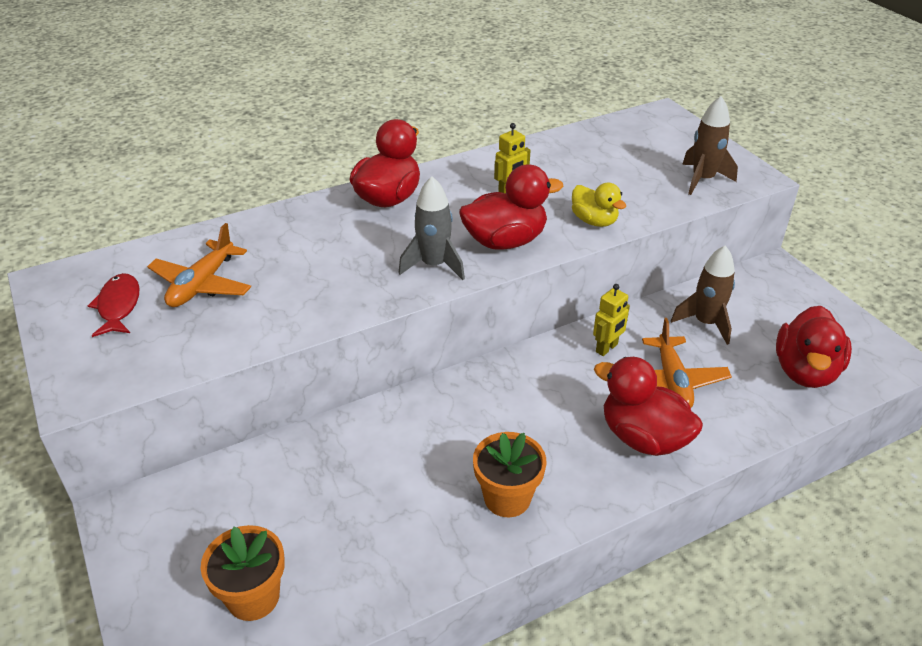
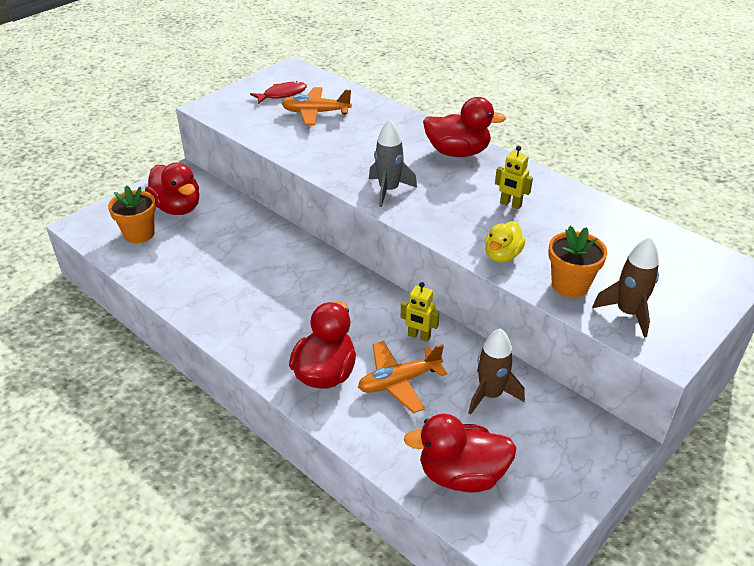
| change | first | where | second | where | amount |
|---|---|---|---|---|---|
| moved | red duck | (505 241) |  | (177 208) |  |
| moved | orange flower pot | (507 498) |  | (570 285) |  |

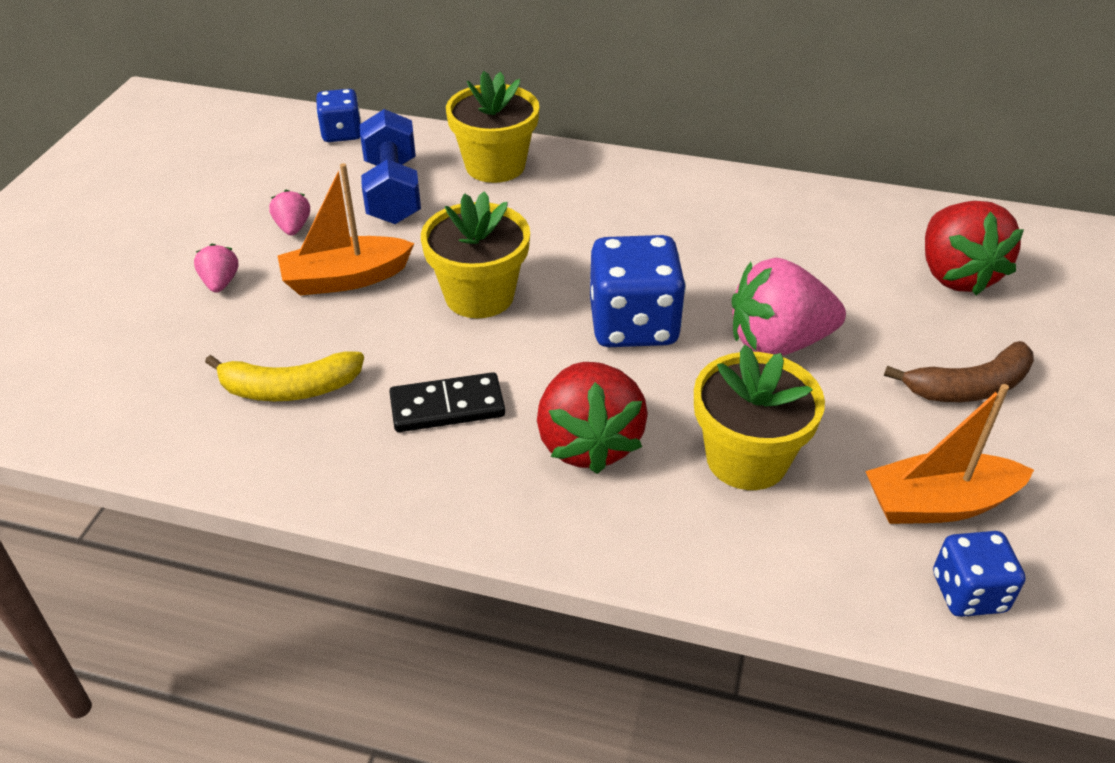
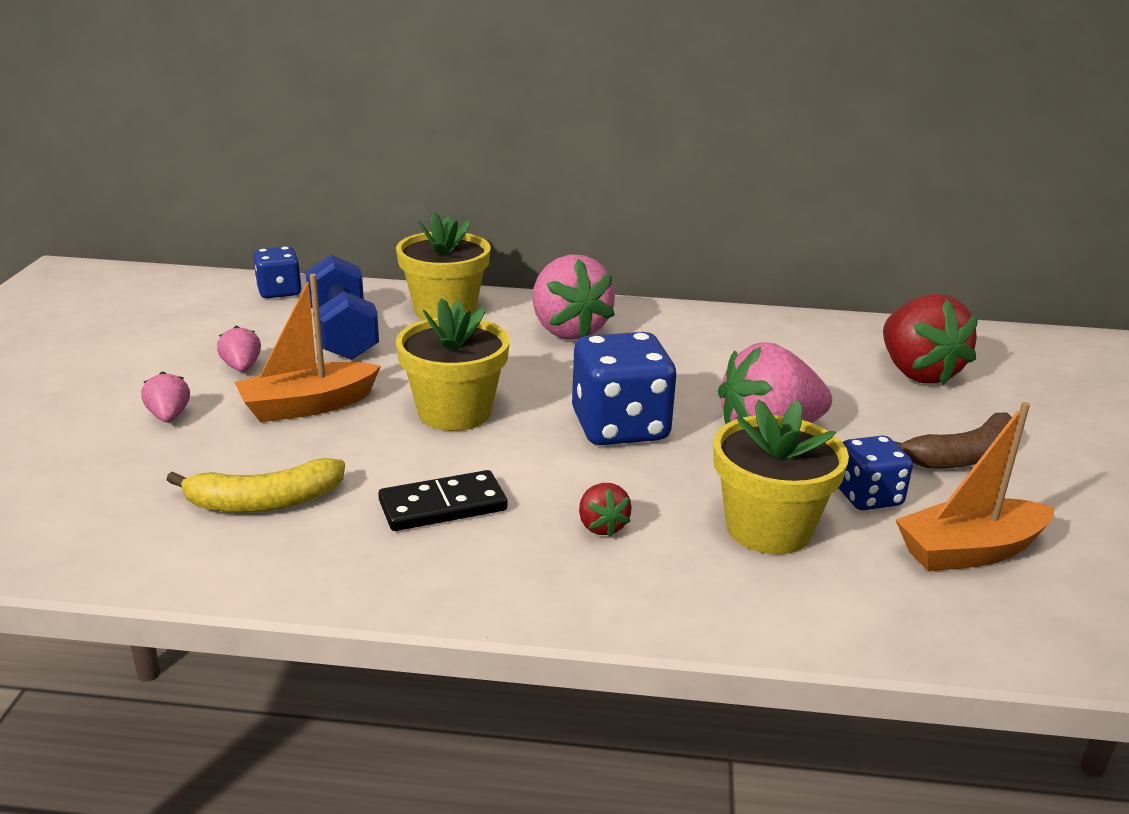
| change | first | where | second | where | amount |
|---|---|---|---|---|---|
| resized | red strawberry | (588 443) |  | (601 526) | x0.47 |
| moved | blue dice | (968 592) |  | (867 496) |  |
| added |  |  | pink strawberry | (568 330) |  |

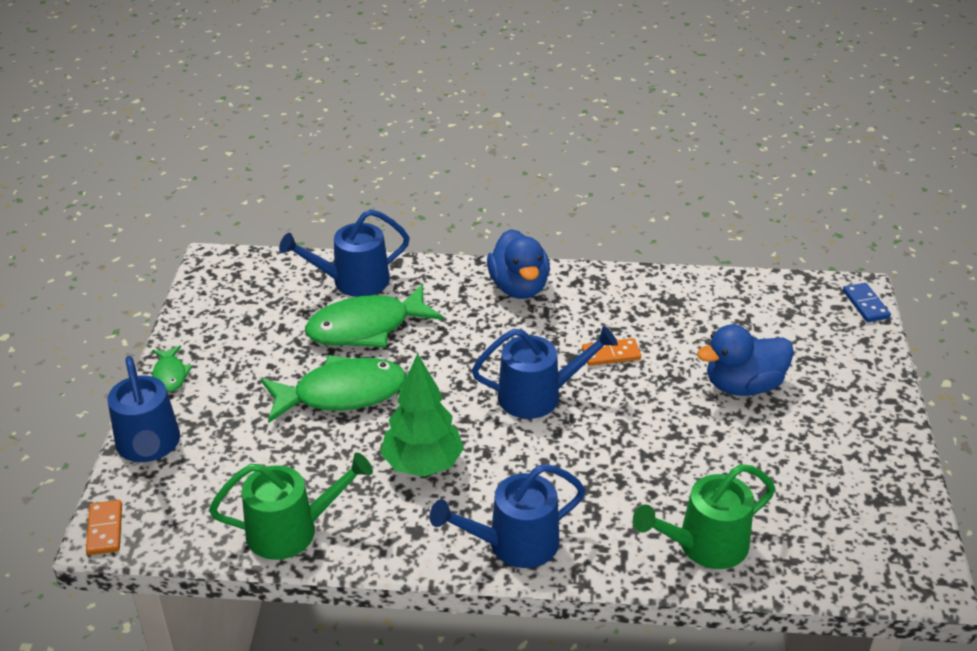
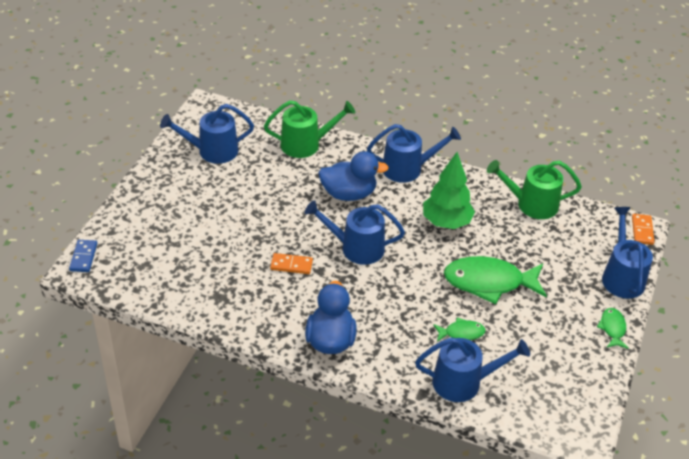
| change | first | where | second | where | amount |
|---|---|---|---|---|---|
| resized | green fish | (366 327) |  | (461 333) | x0.48 |
| moved | blue duck | (743 385) |  | (349 194) |  |
| added |  |  | blue watering can | (212 151) |  |

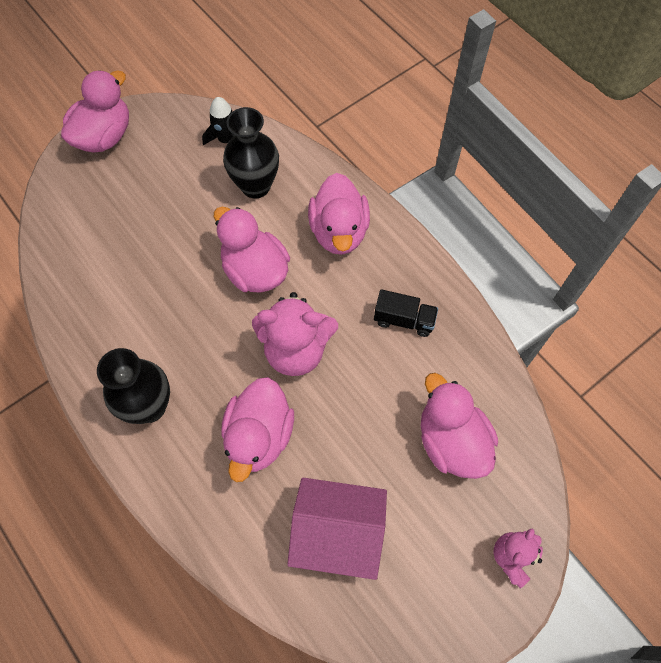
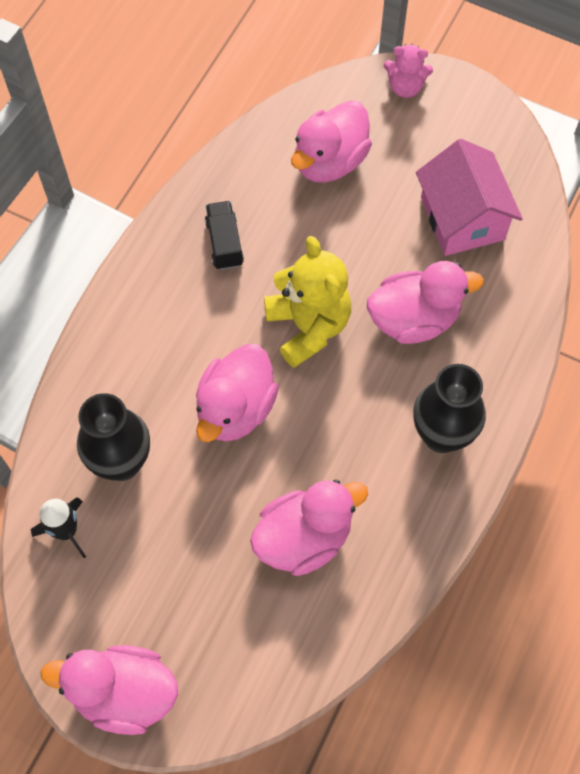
| change | first | where | second | where | amount |
|---|---|---|---|---|---|
| recoloured | pink teddy bear | (296 350) | yellow teddy bear | (308 327) |  |
| moved | pink duck | (339 232) |  | (304 538) |  |

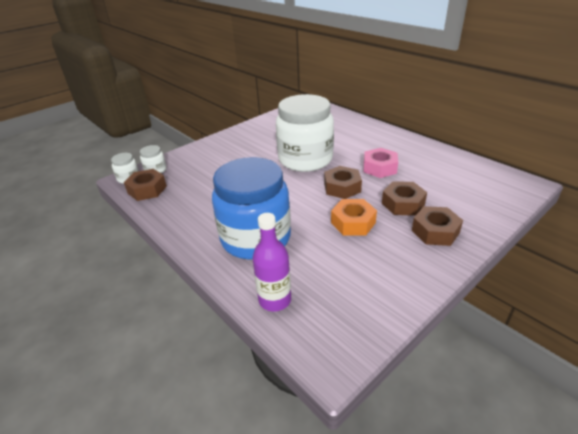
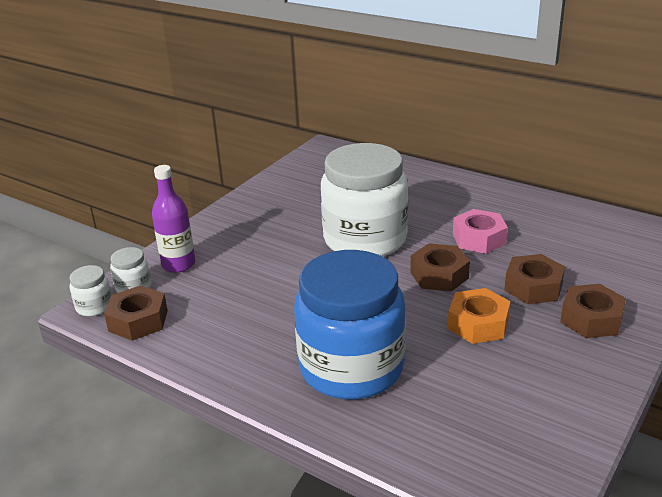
| change | first | where | second | where | amount |
|---|---|---|---|---|---|
| moved | purple bottle | (275 300) |  | (178 264) |  |

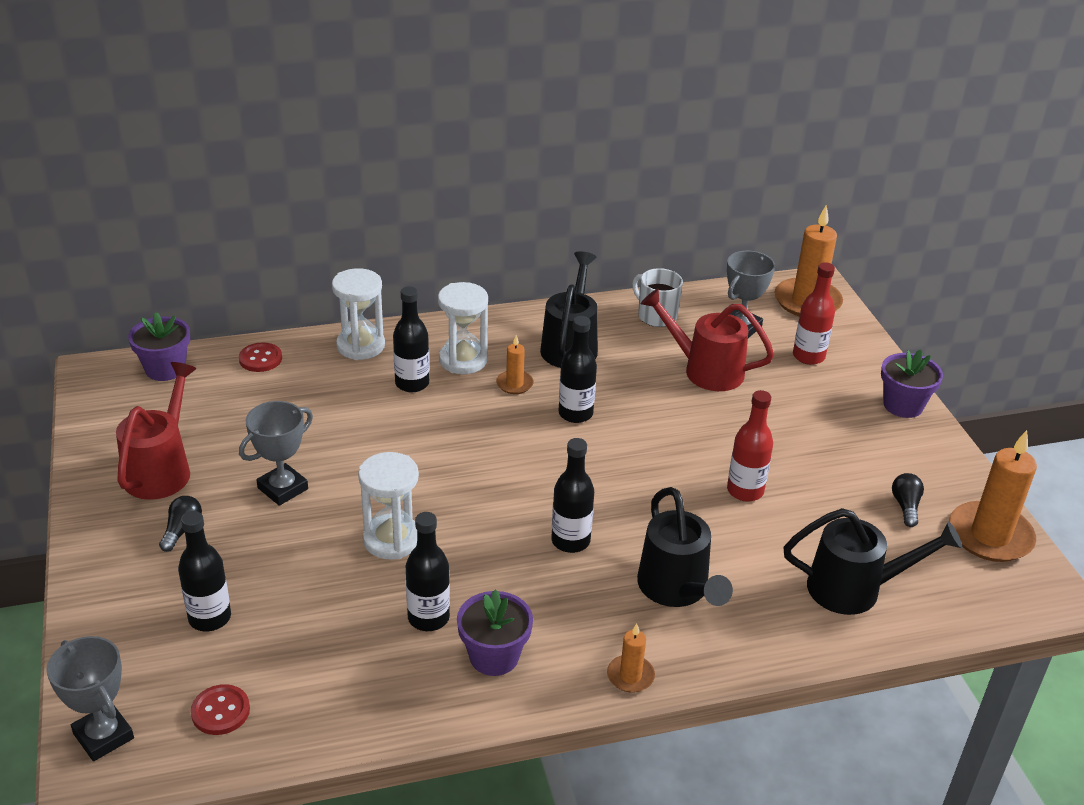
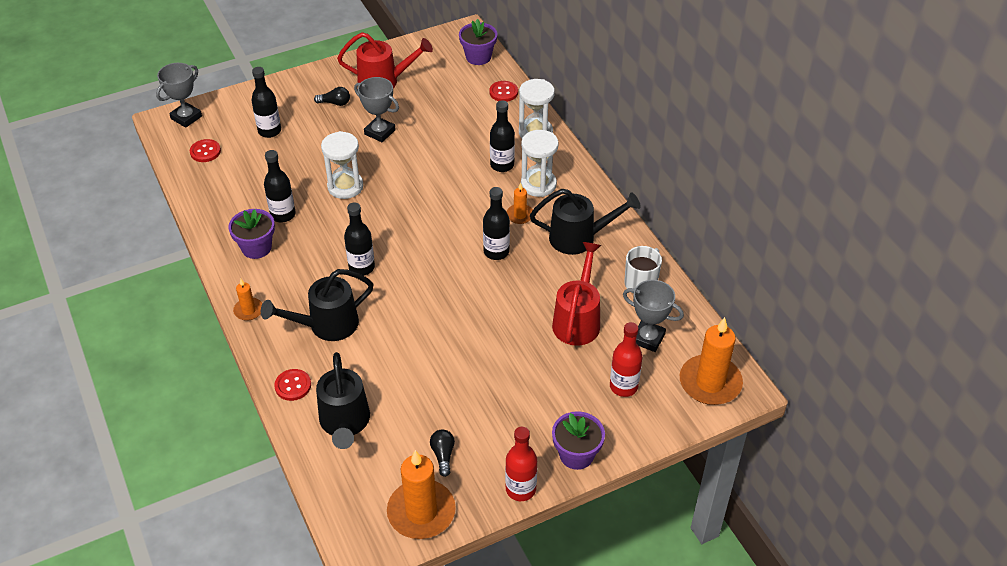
| change | first | where | second | where | amount |
|---|---|---|---|---|---|
| moved | red bottle | (745 491) |  | (520 489) |  |
| turned | black light bulb | (905 506) |  | (443 455) | 90 degrees counterclockwise |
| added |  |  | red button | (293 386) |  |

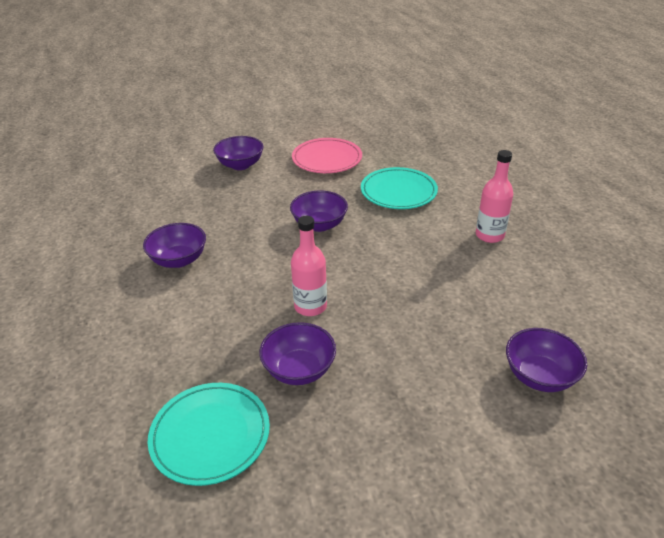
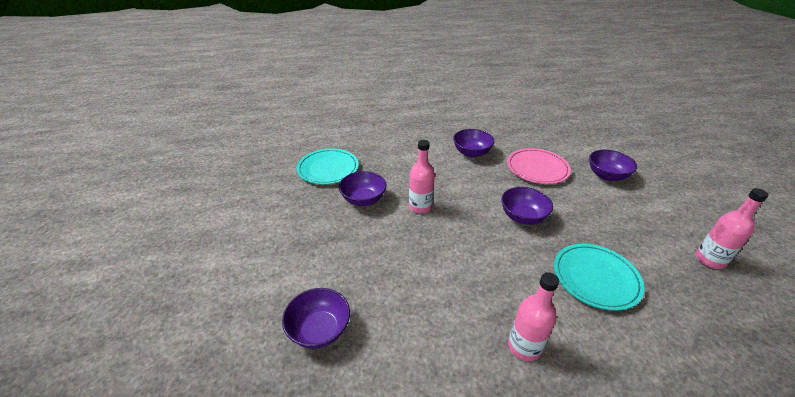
| change | first | where | second | where | amount |
|---|---|---|---|---|---|
| moved | pink plate | (327 159) |  | (537 168) |  |
| added |  |  | pink bottle | (709 260) |  |

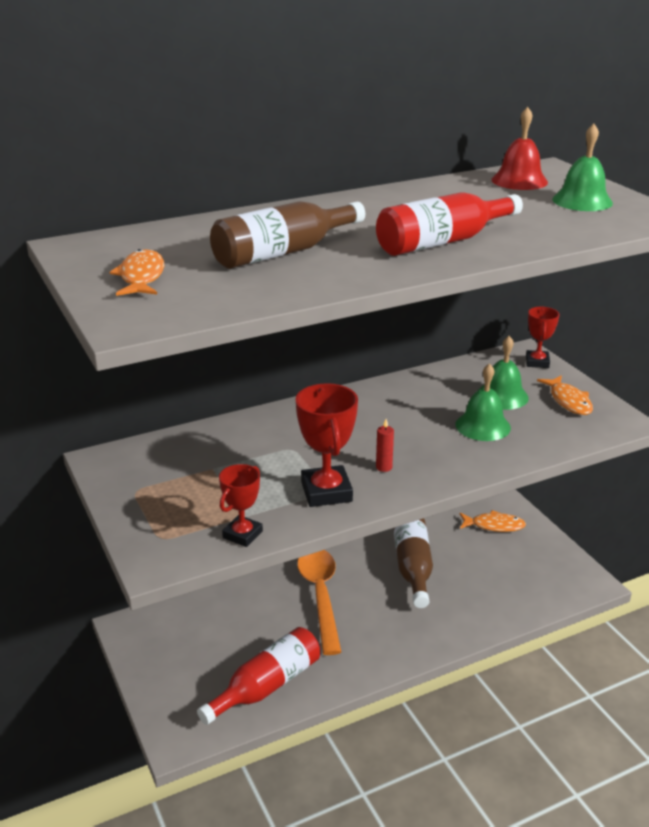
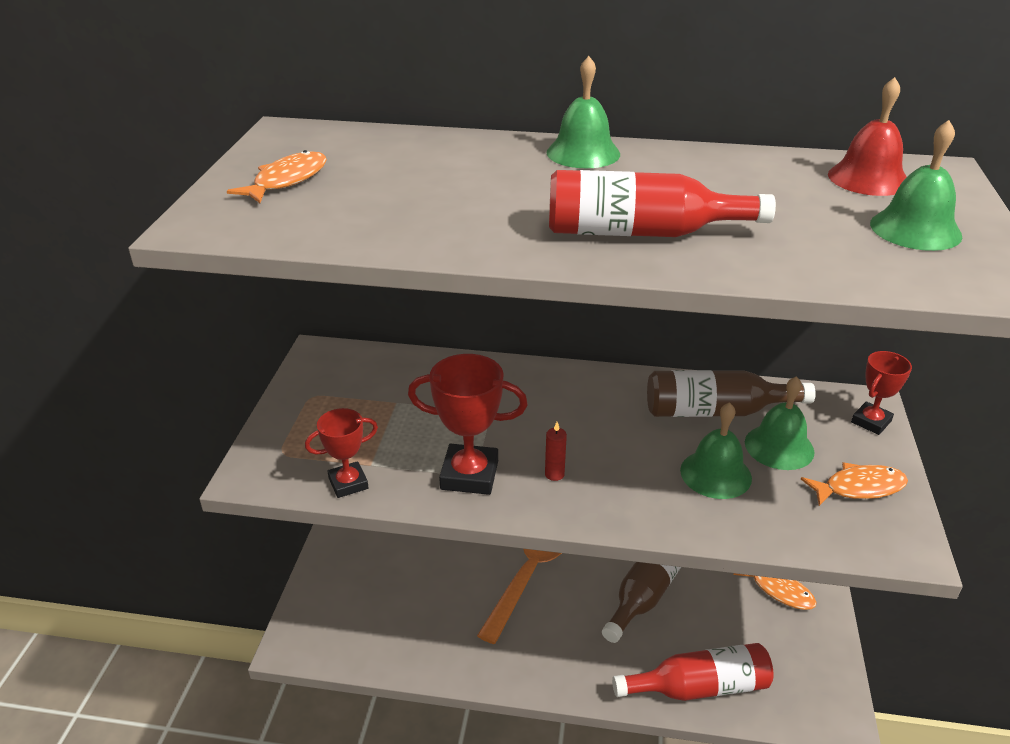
| change | first | where | second | where | amount |
|---|---|---|---|---|---|
| moved | red bottle | (266 686) |  | (699 687) |  |
| moved | brown bottle | (283 252) |  | (716 411) |  |
| turned | red trophy | (326 492) |  | (469 475) | 75 degrees clockwise |
| turned | orange fish | (568 401) |  | (859 488) | 120 degrees counterclockwise |
| added |  |  | green bell | (583 153) |  |

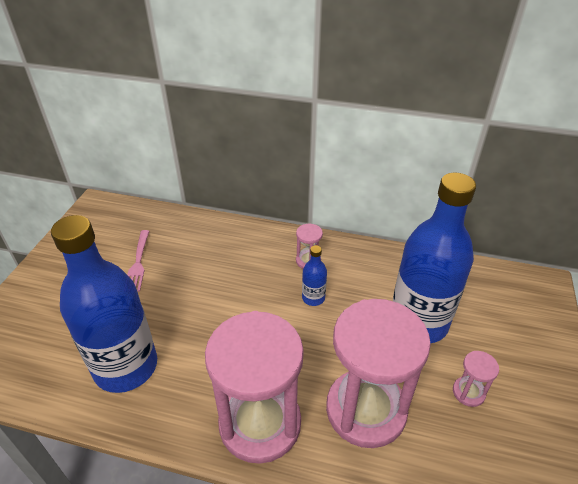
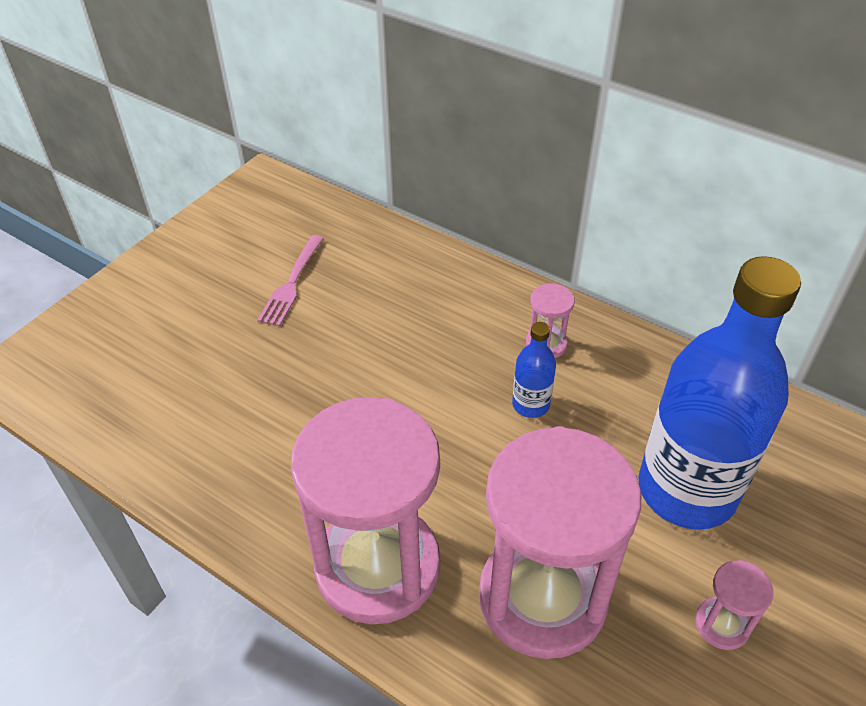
| change | first | where | second | where | amount |
|---|---|---|---|---|---|
| removed | blue bottle | (126 367) |  |  |  |

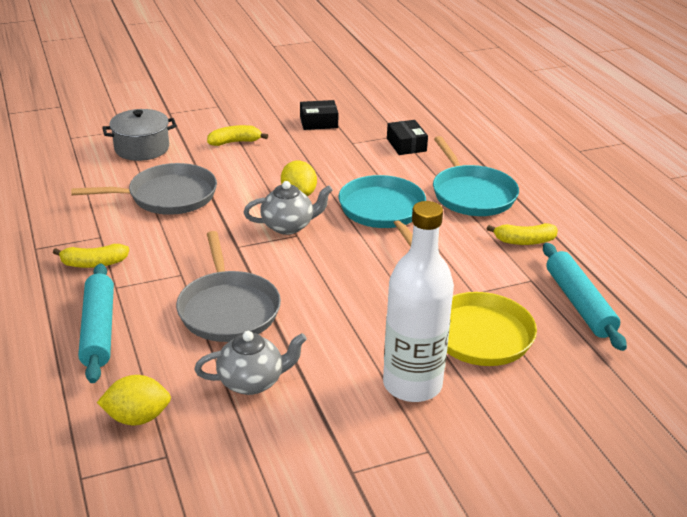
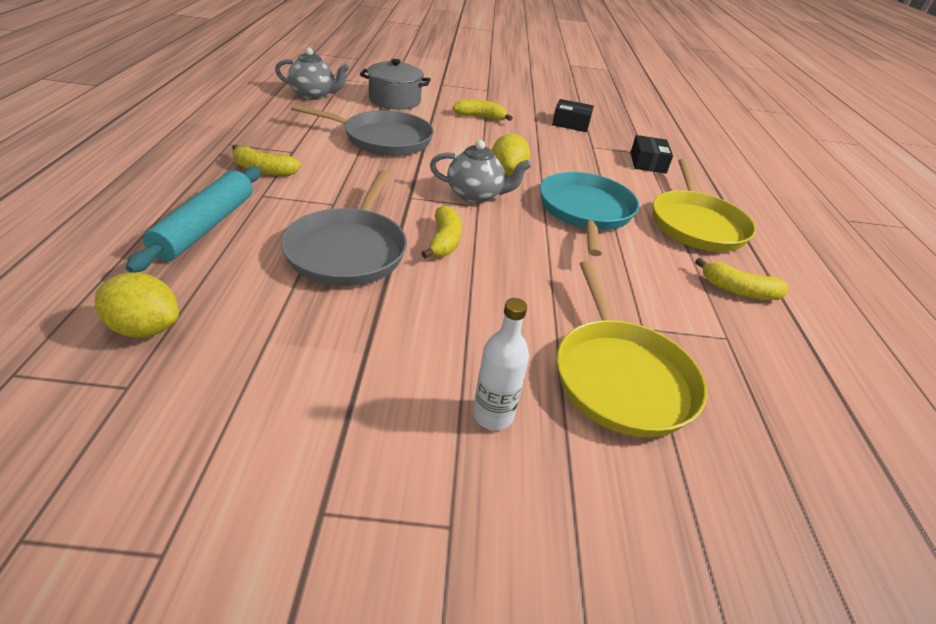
| change | first | where | second | where | amount |
|---|---|---|---|---|---|
| moved | grey teapot | (252 382) |  | (314 95) |  |
| resized | white bottle | (412 384) |  | (493 415) | x0.49 |
| recoloured | turquoise pan | (472 194) | yellow pan | (696 225) |  |
| removed | turquoise rolling pin | (579 303) |  |  |  |
| added |  |  | yellow banana | (444 241) |  |

